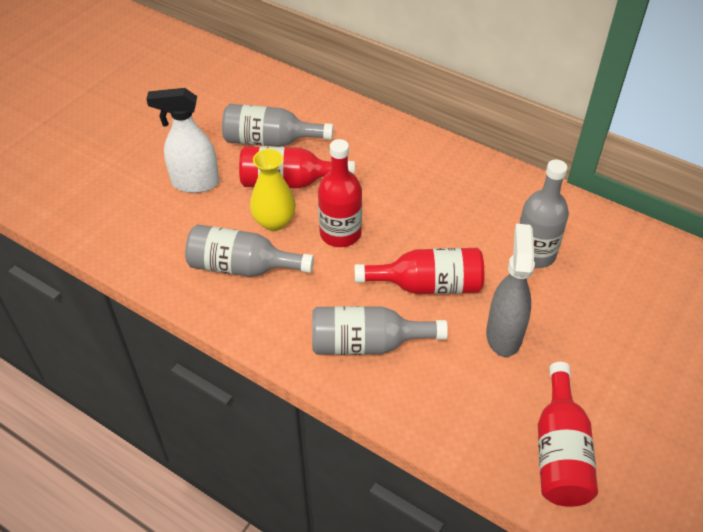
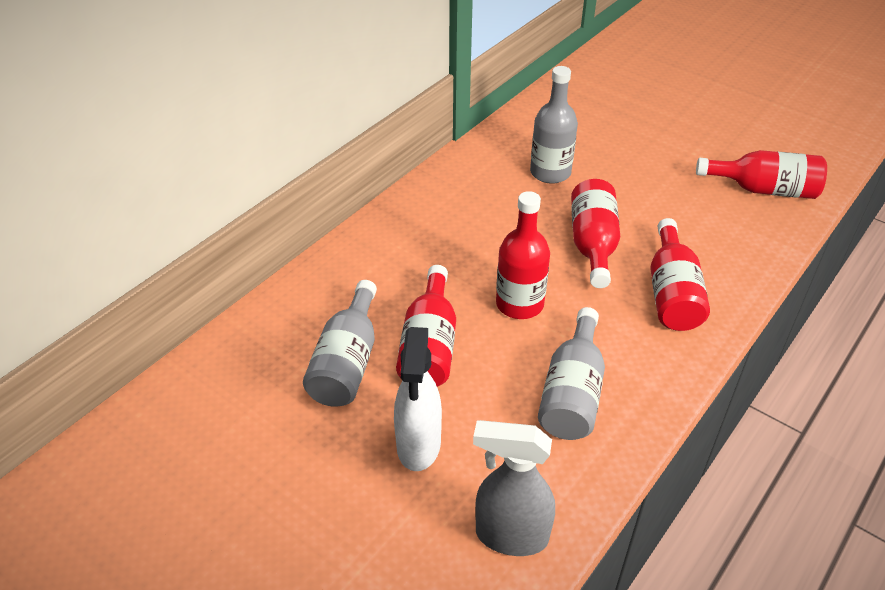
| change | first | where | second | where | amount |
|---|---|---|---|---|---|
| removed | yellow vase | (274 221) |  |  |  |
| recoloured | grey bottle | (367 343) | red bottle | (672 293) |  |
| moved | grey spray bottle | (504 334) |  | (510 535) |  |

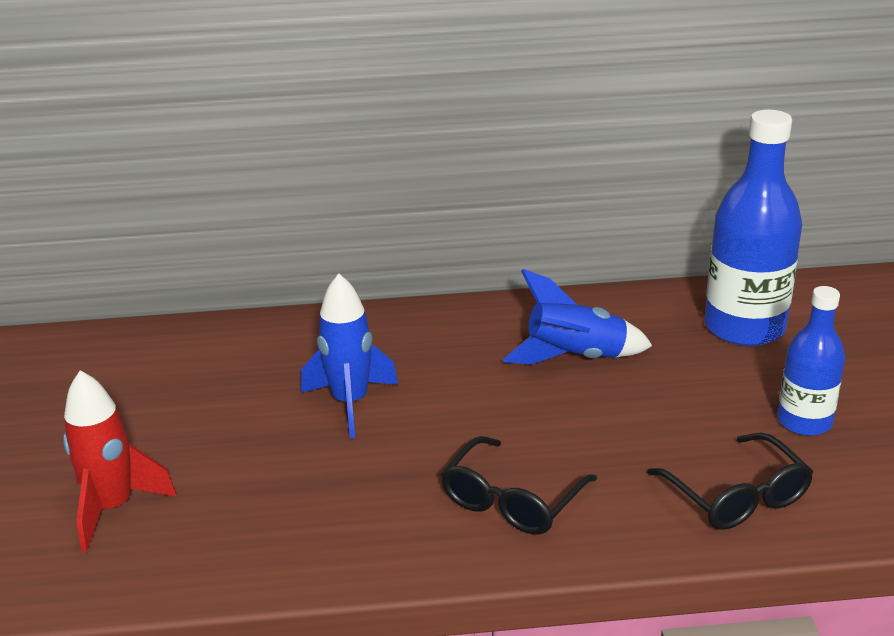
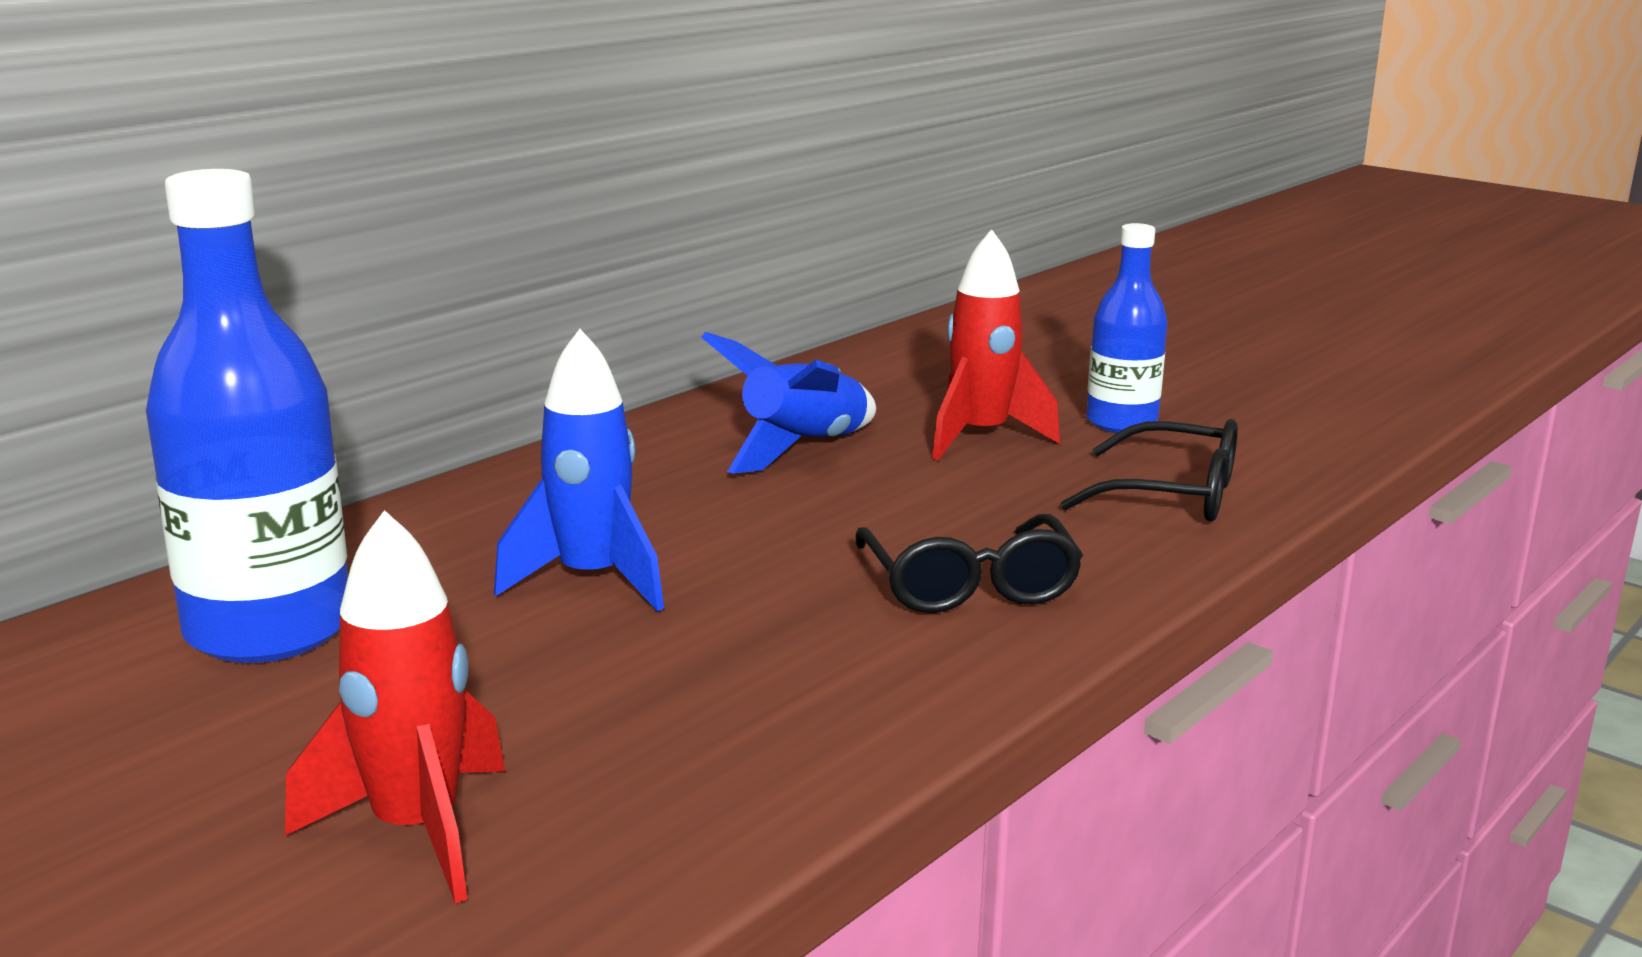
| change | first | where | second | where | amount |
|---|---|---|---|---|---|
| moved | blue bottle | (744 327) |  | (269 630) |  |
| added |  |  | red rocket | (981 437) |  |

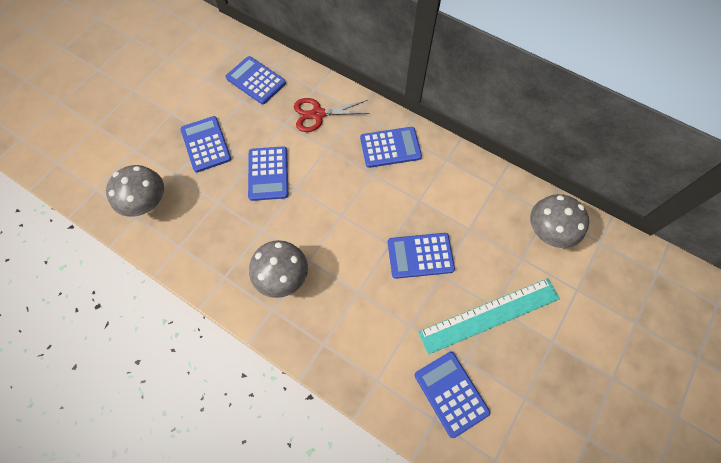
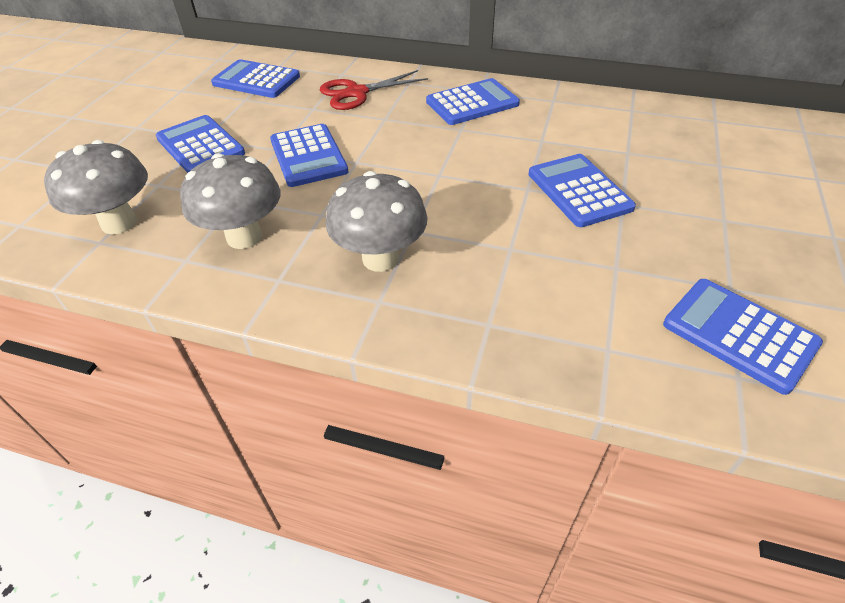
| change | first | where | second | where | amount |
|---|---|---|---|---|---|
| turned | blue calculator | (420 255) |  | (579 191) | 90 degrees clockwise |
| removed | turquoise ruler | (489 315) |  |  |  |
| moved | grey mushroom | (547 232) |  | (244 237) |  |

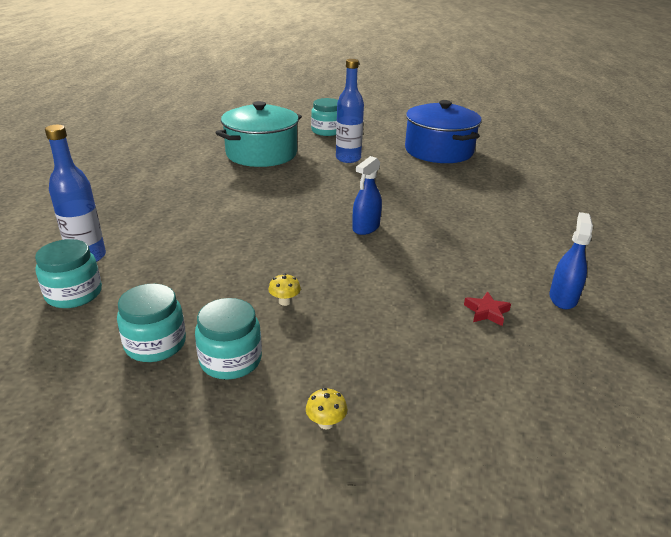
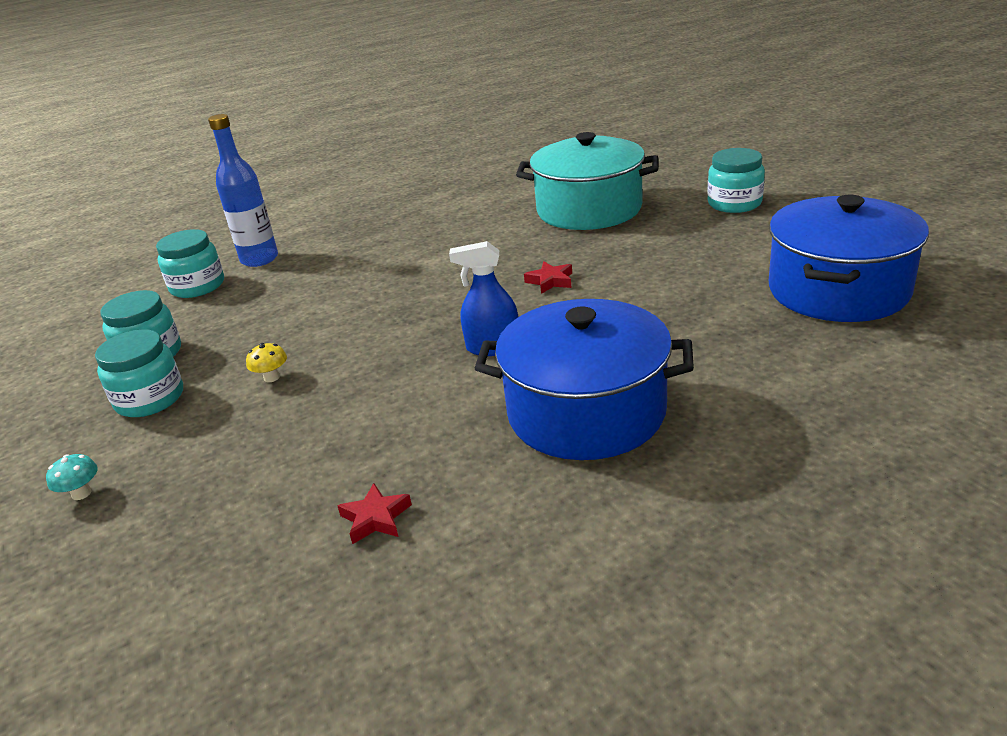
| change | first | where | second | where | amount |
|---|---|---|---|---|---|
| recoloured | yellow mushroom | (326 423) | turquoise mushroom | (81 493) |  |
| removed | blue bottle | (348 158) |  |  |  |
| removed | blue spray bottle | (563 298) |  |  |  |
| added |  |  | blue pot | (586 412) |  |
| added |  |  | red star | (550 281) |  |

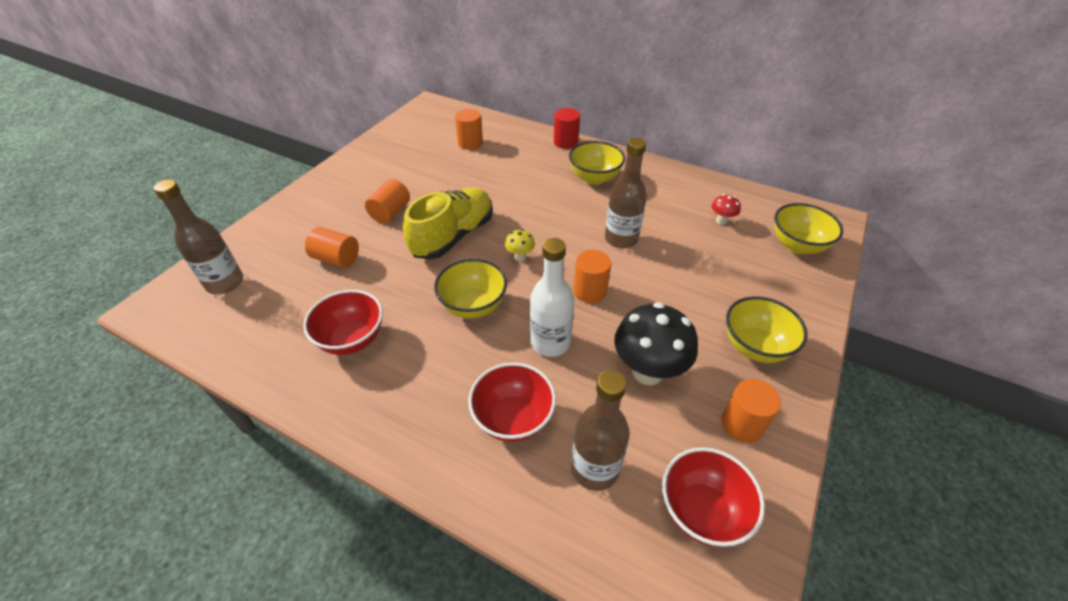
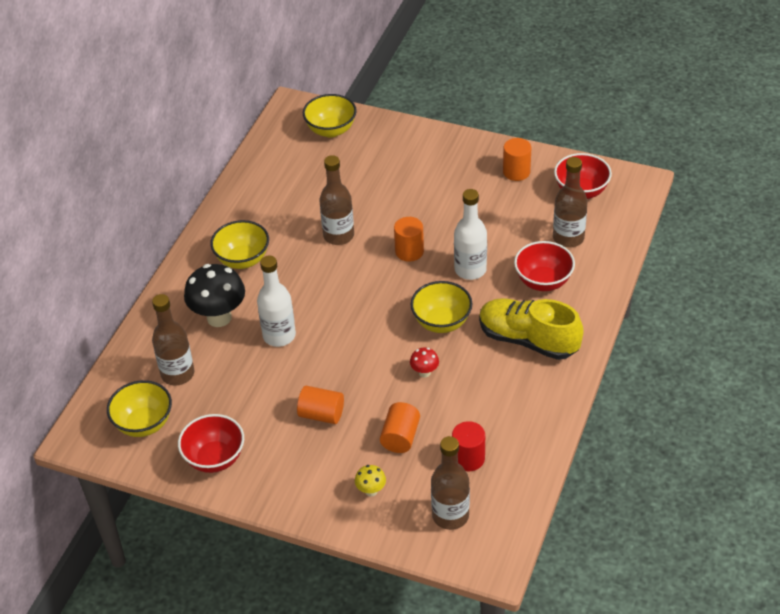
| change | first | where | second | where | amount |
|---|---|---|---|---|---|
| moved | red bowl | (352 339) |  | (215 458) |  |
| moved | yellow shoe | (453 236) |  | (528 340) |  |
| replaced | orange cylinder | (470 143) | brown bottle | (177 374) |  |
| moved | yellow mushroom | (520 257) |  | (371 491) |  |
| moved | red cylinder | (565 142) |  | (468 458) |  |
| moved | black mushroom | (647 371) |  | (219 317) |  |
| moved | red mushroom | (721 221) |  | (424 372) |  |
| moved | yellow bowl | (755 347) |  | (144 424) |  |
| added |  |  | white bottle | (279 336) |  |

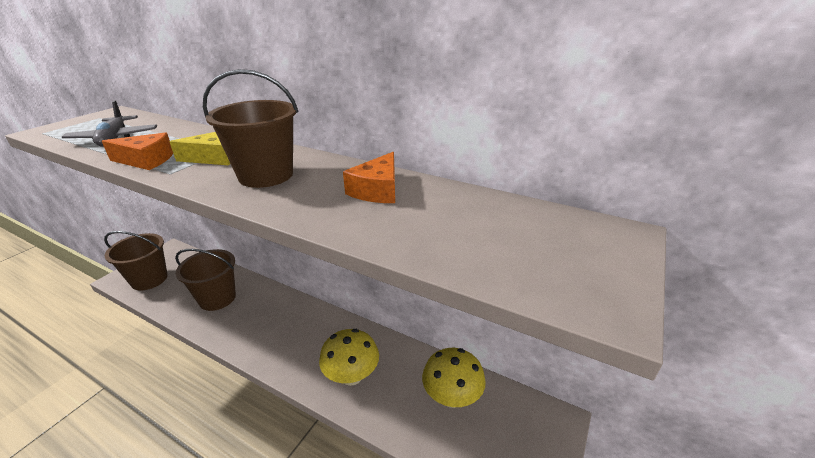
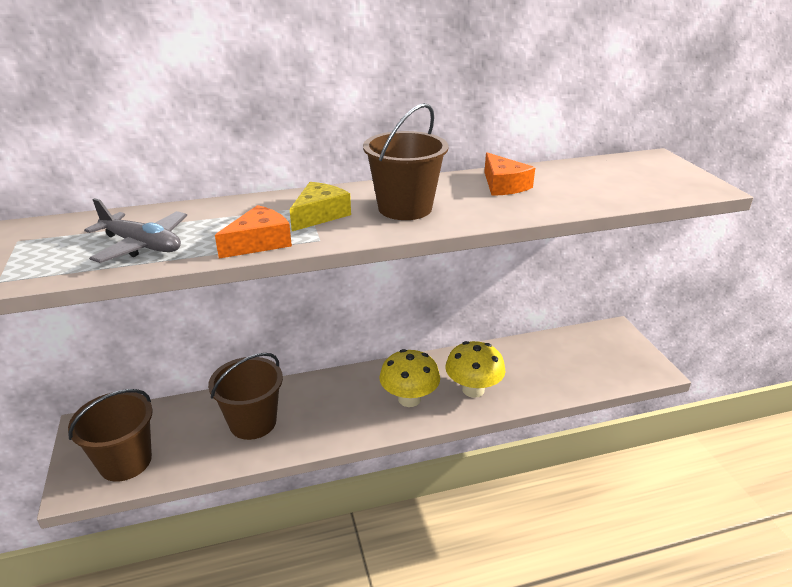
| change | first | where | second | where | amount |
|---|---|---|---|---|---|
| moved | yellow mushroom | (452 397) |  | (409 399) |  |

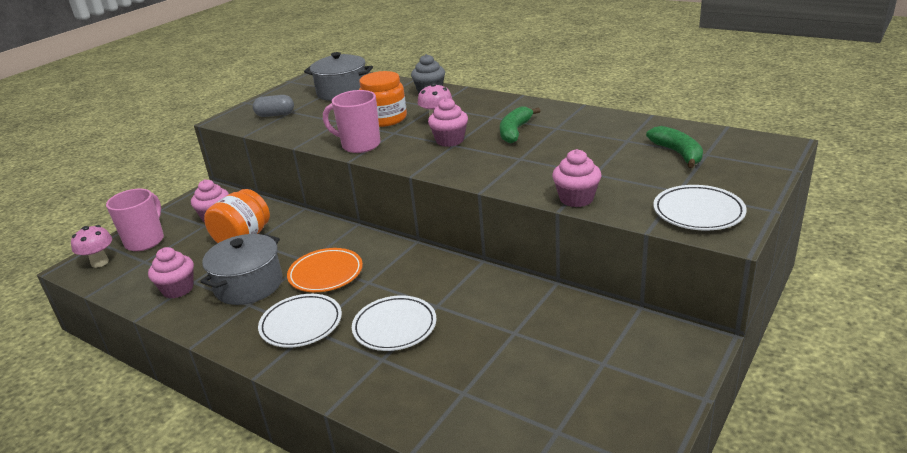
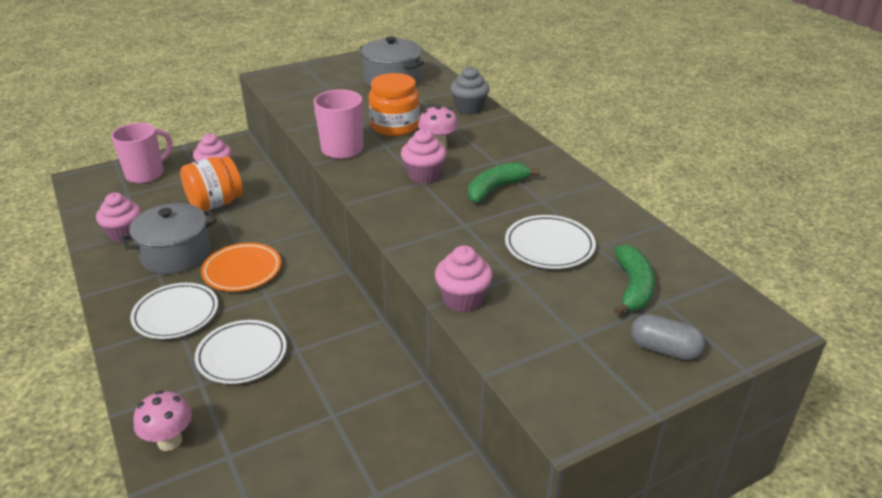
| change | first | where | second | where | amount |
|---|---|---|---|---|---|
| moved | pink mushroom | (100 262) |  | (170 441) |  |
| moved | grey capsule | (275 115) |  | (664 349) |  |
| moved | white plate | (698 212) |  | (549 246) |  |

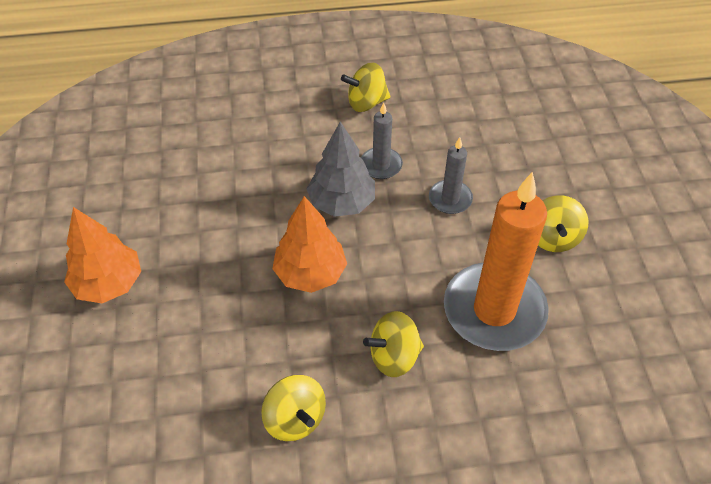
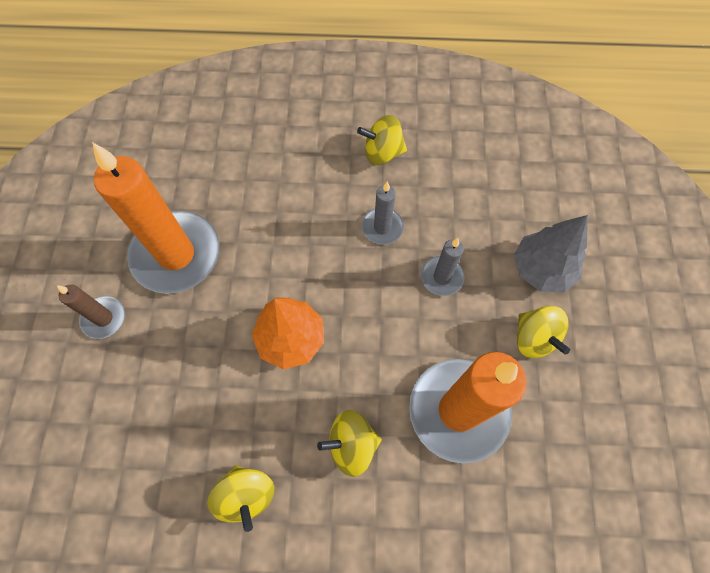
| change | first | where | second | where | amount |
|---|---|---|---|---|---|
| replaced | orange tree | (109 284) | brown candle | (104 318) |  |
| moved | grey tree | (342 202) |  | (542 269) |  |
| turned | yellow spinning top | (553 238) |  | (534 338) | 45 degrees counterclockwise |
| added |  |  | orange candle | (176 255) |  |

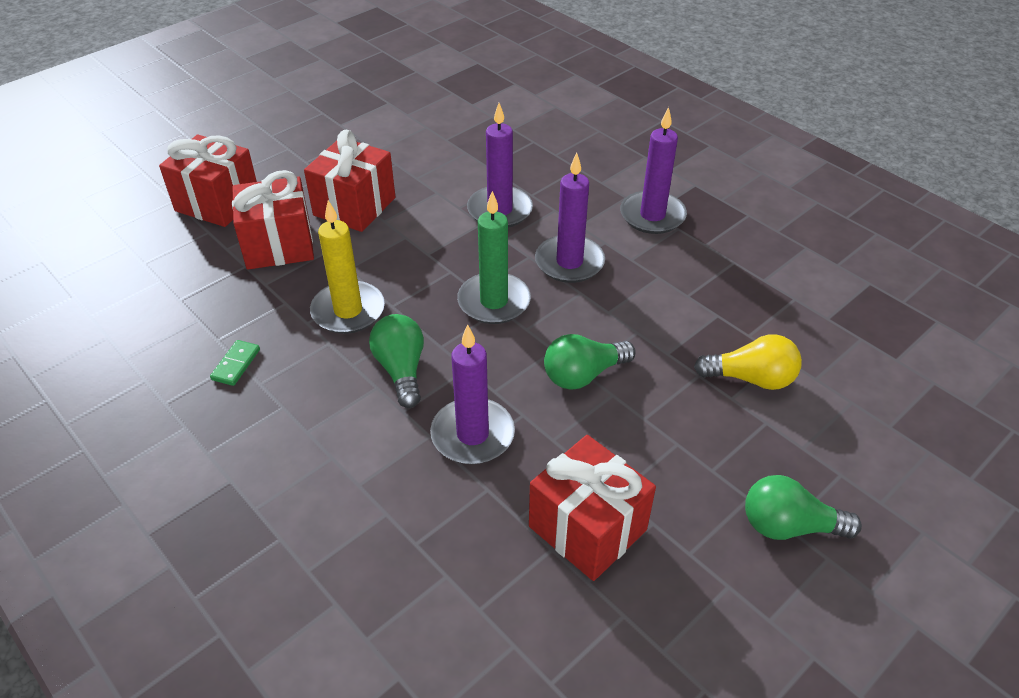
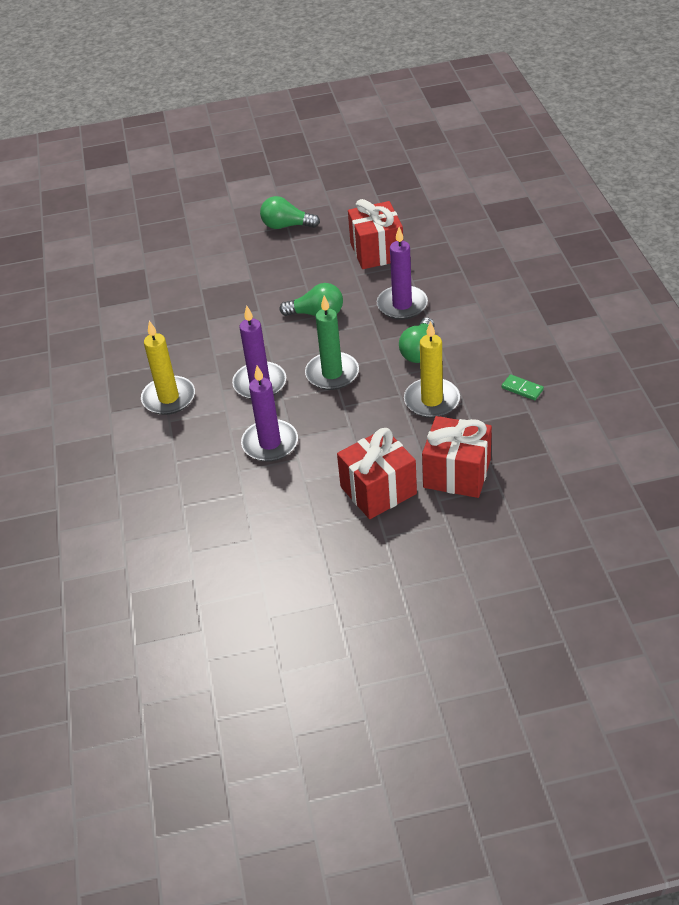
| change | first | where | second | where | amount |
|---|---|---|---|---|---|
| removed | red gift | (217 203) |  |  |  |
| turned | green domino | (236 364) |  | (522 389) | 75 degrees clockwise |
| recoloured | purple candle | (652 215) | yellow candle | (168 398) |  |
| removed | yellow light bulb | (751 378) |  |  |  |
| turned | green light bulb | (788 526) |  | (286 226) | 150 degrees clockwise |

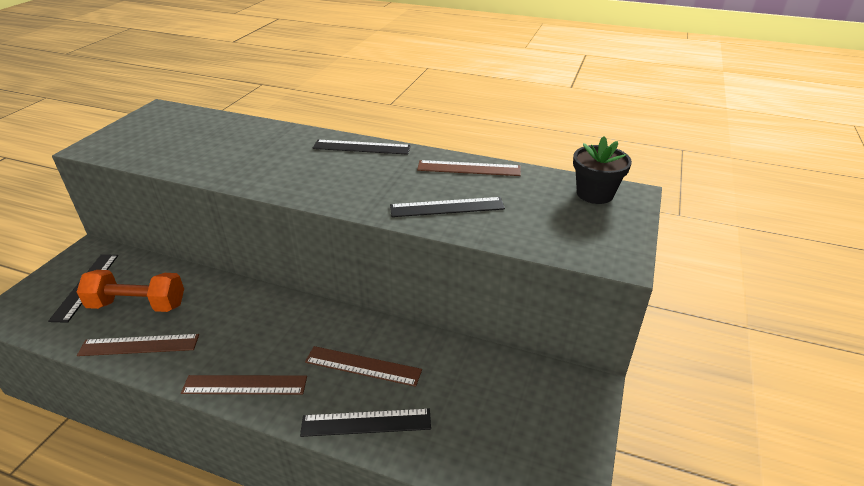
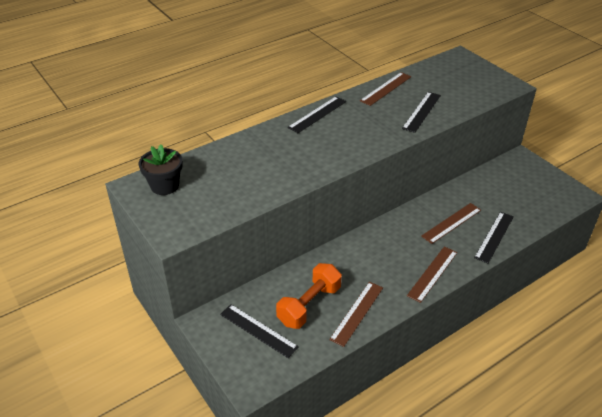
| change | first | where | second | where | amount |
|---|---|---|---|---|---|
| moved | black flower pot | (595 194) |  | (165 186) |  |

